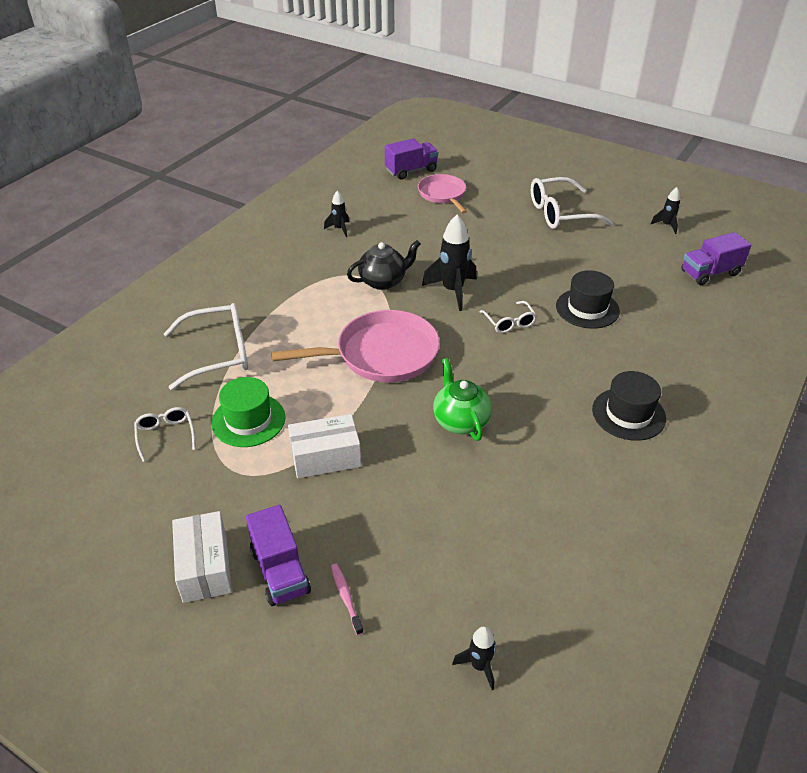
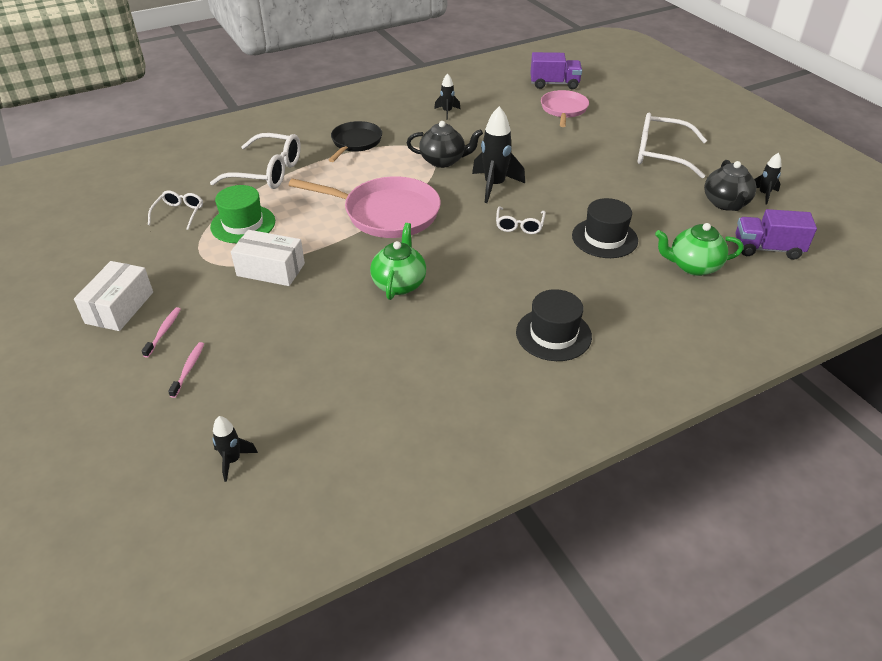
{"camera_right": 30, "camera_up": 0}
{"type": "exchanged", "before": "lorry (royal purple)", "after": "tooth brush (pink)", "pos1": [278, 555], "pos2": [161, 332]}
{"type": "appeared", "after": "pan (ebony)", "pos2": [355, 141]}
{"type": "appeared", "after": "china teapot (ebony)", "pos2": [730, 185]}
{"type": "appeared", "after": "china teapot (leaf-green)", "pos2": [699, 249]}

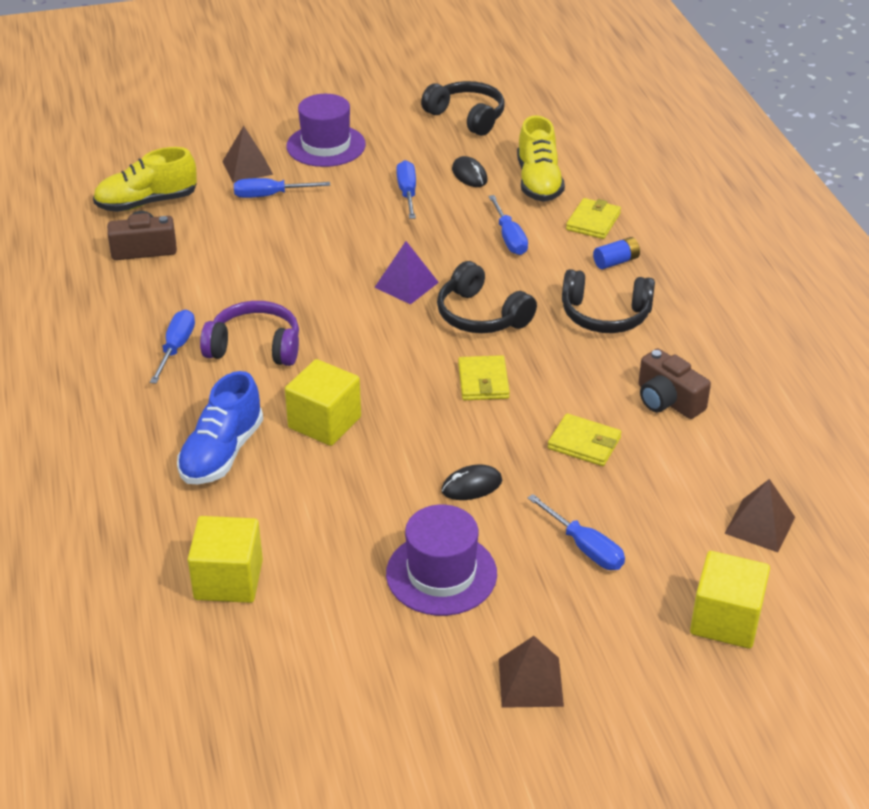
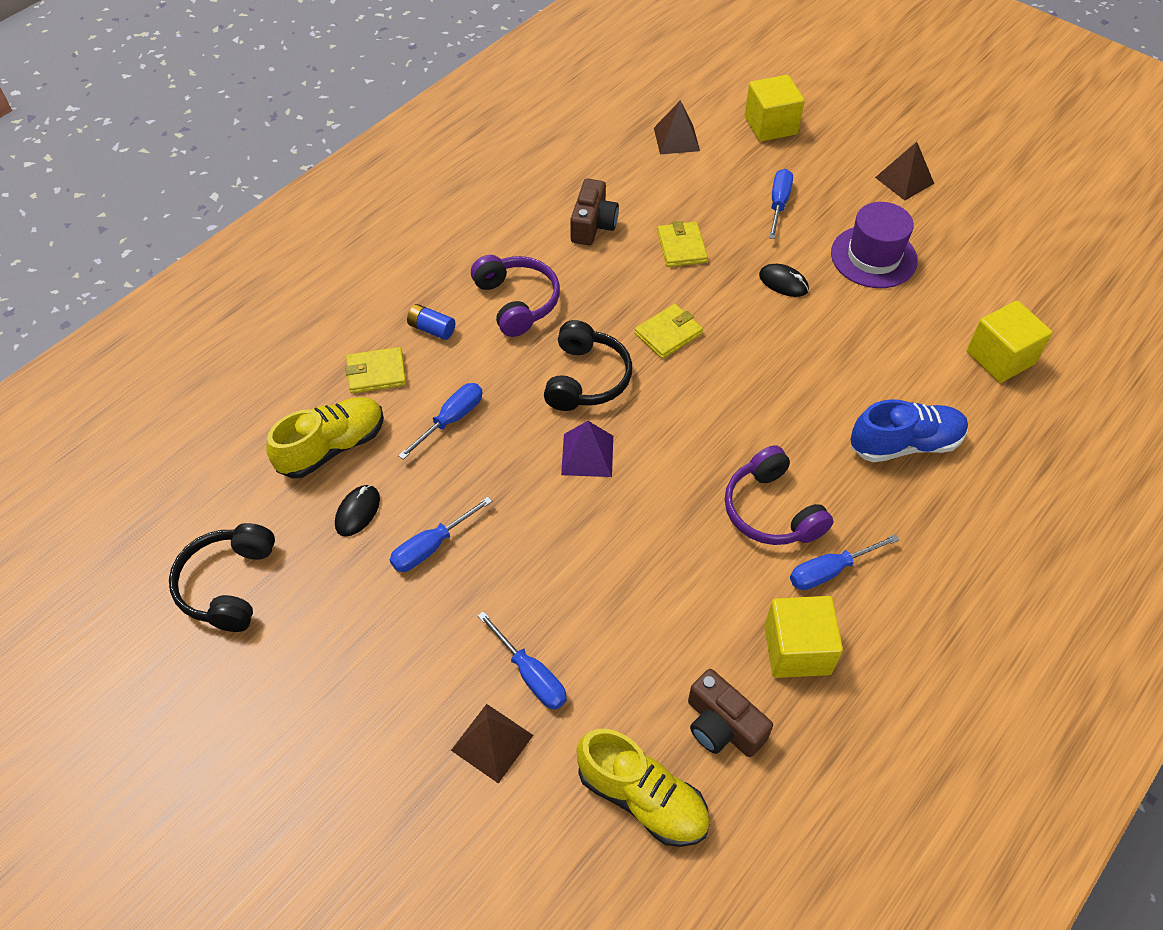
{"camera_right": -125, "camera_up": 15}
{"type": "missing", "before": "top hat (royal purple)", "pos1": [326, 130]}
{"type": "colour", "before": "over-ear headphones (ebony)", "after": "over-ear headphones (royal purple)", "pos1": [608, 301], "pos2": [515, 296]}
{"type": "relocated", "before": "block (golden)", "pos1": [323, 402], "pos2": [803, 637]}

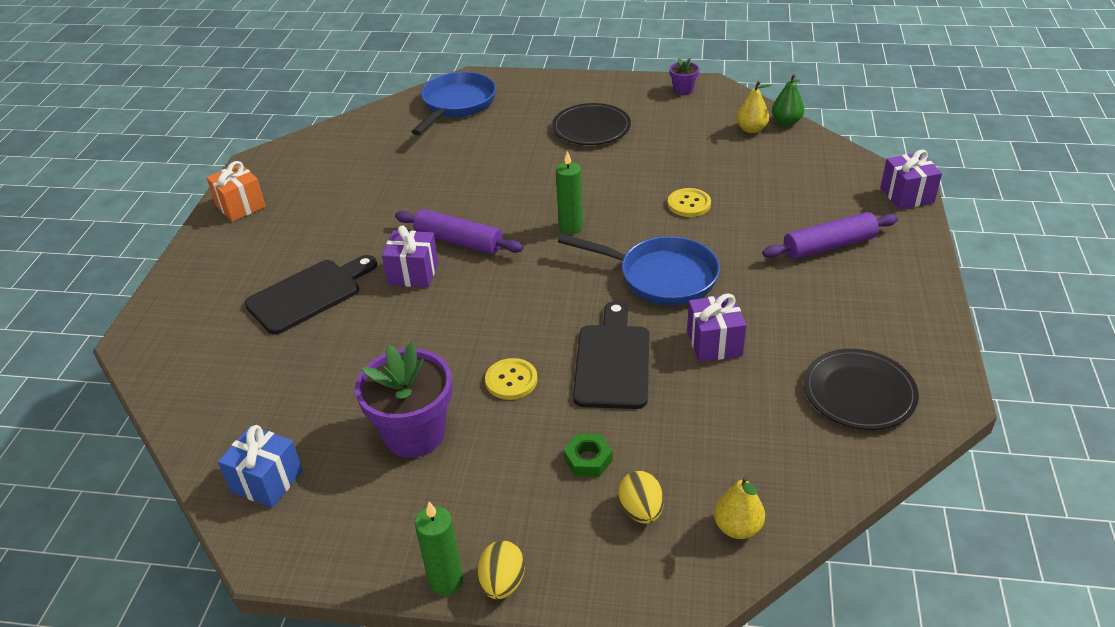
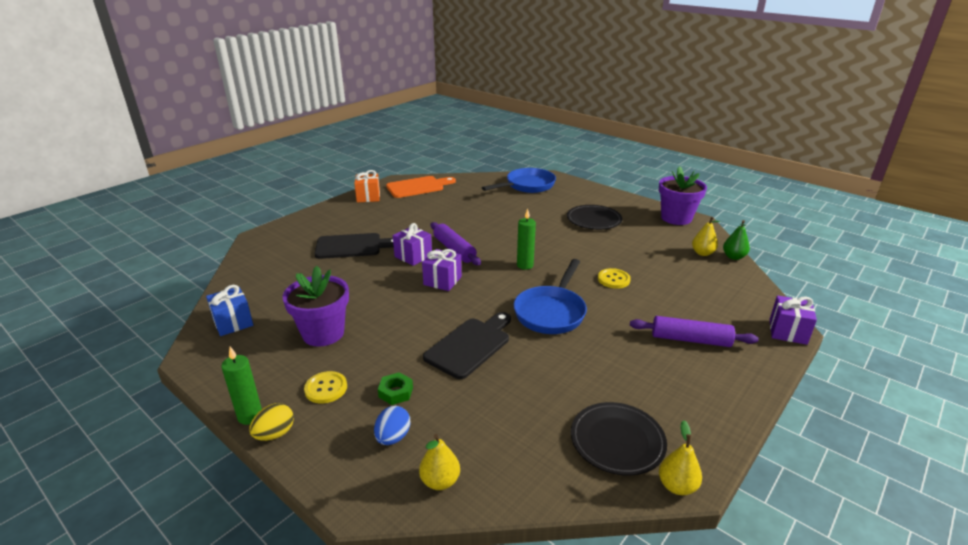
{"camera_right": 30, "camera_up": -10}
{"type": "size", "before": "plant pot (royal purple)", "pos1": [684, 76], "pos2": [683, 195], "scale": 2.08}
{"type": "spun", "before": "pan (royal blue)", "pos1": [639, 270], "pos2": [550, 296], "turn": 60}
{"type": "relocated", "before": "wrapped gift (royal purple)", "pos1": [716, 327], "pos2": [442, 270]}
{"type": "relocated", "before": "sewing button (golden)", "pos1": [511, 379], "pos2": [325, 387]}
{"type": "colour", "before": "egg (golden)", "after": "egg (royal blue)", "pos1": [641, 497], "pos2": [392, 425]}
{"type": "appeared", "after": "cutting board (orange-coloured)", "pos2": [421, 187]}
{"type": "appeared", "after": "pear fruit (golden)", "pos2": [680, 457]}

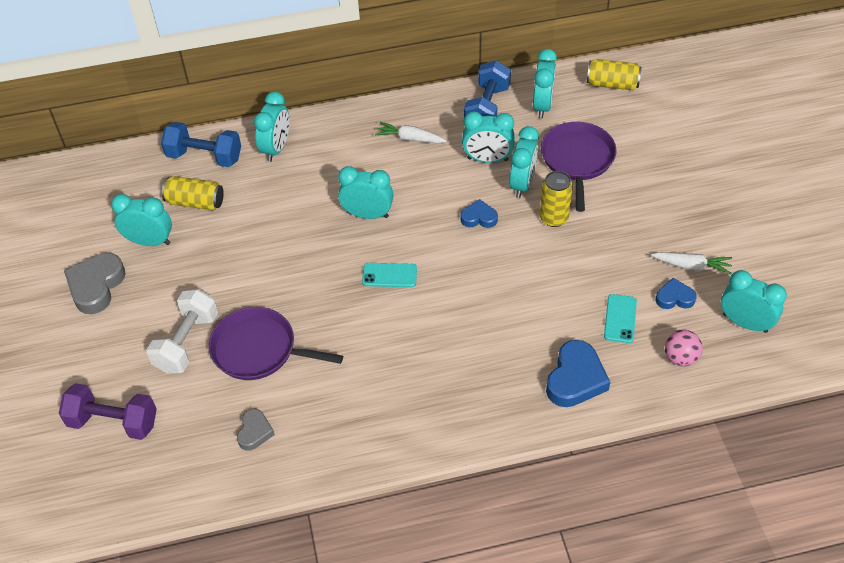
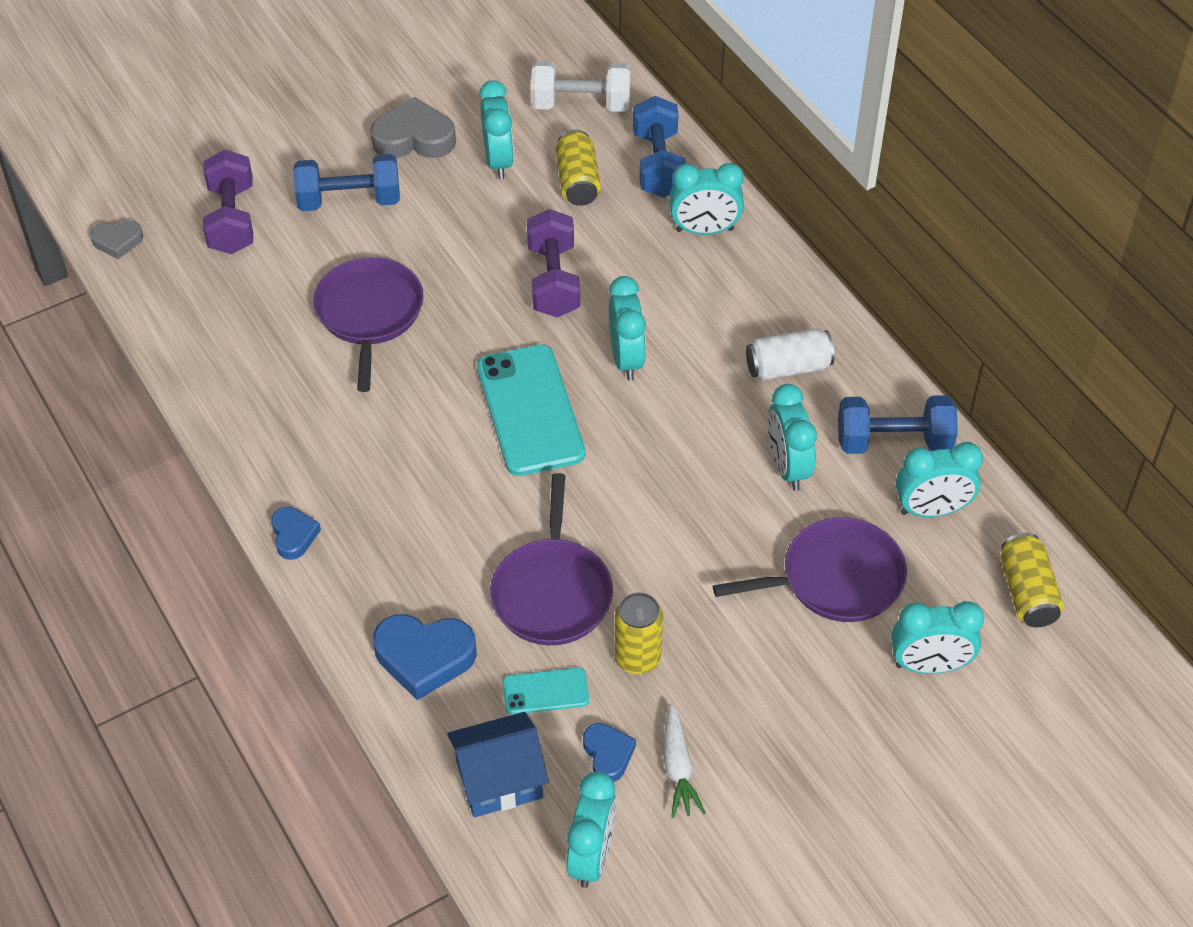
{"camera_right": 70, "camera_up": 0}
{"type": "exchanged", "before": "toy carrot (white)", "after": "can (white)", "pos1": [411, 132], "pos2": [790, 354]}
{"type": "relocated", "before": "bedside clock (turquoise)", "pos1": [524, 162], "pos2": [937, 637]}
{"type": "relocated", "before": "can (golden)", "pos1": [556, 199], "pos2": [638, 633]}
{"type": "relocated", "before": "heart (royal blue)", "pos1": [479, 213], "pos2": [296, 533]}
{"type": "size", "before": "phone (turquoise)", "pos1": [389, 275], "pos2": [531, 410], "scale": 2.03}
{"type": "relocated", "before": "dumbbell (white)", "pos1": [182, 331], "pos2": [581, 86]}
{"type": "exchanged", "before": "play ball (pink)", "after": "house (royal blue)", "pos1": [684, 348], "pos2": [498, 764]}
{"type": "relocated", "before": "heart (gray)", "pos1": [256, 430], "pos2": [116, 239]}
{"type": "appeared", "after": "dumbbell (royal blue)", "pos2": [346, 182]}
{"type": "appeared", "after": "dumbbell (royal purple)", "pos2": [553, 263]}
{"type": "appeared", "after": "pan (royal purple)", "pos2": [551, 559]}

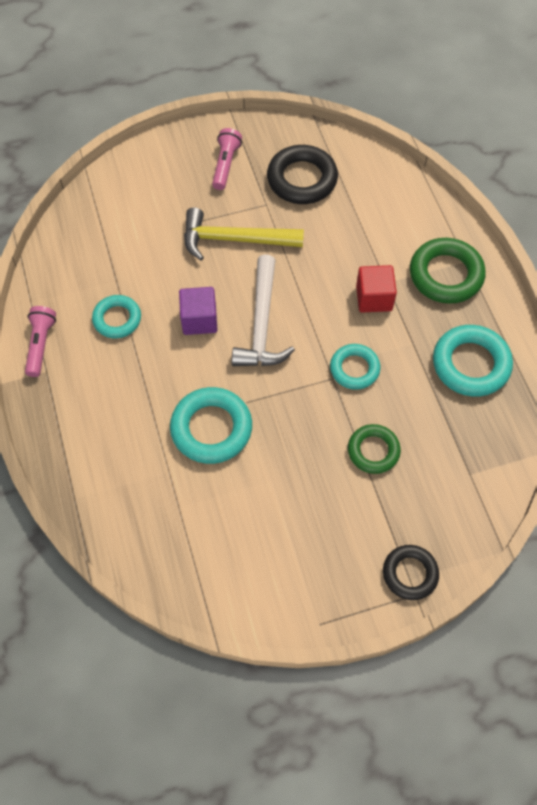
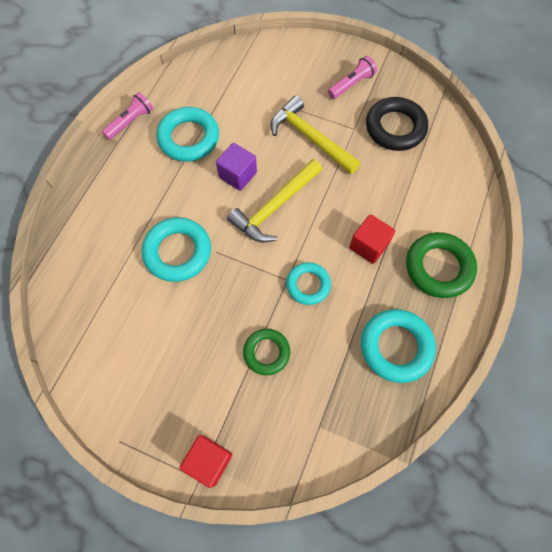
{"camera_right": 40, "camera_up": 5}
{"type": "colour", "before": "hammer (white)", "after": "hammer (golden)", "pos1": [263, 310], "pos2": [274, 200]}
{"type": "size", "before": "hoop (turquoise)", "pos1": [116, 316], "pos2": [187, 134], "scale": 1.57}
{"type": "exchanged", "before": "hoop (ebony)", "after": "block (red)", "pos1": [411, 572], "pos2": [206, 461]}

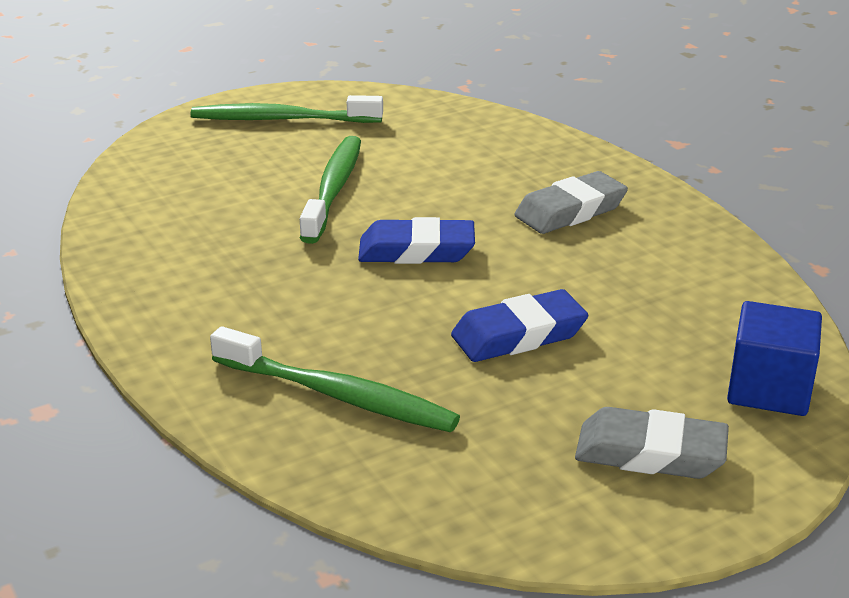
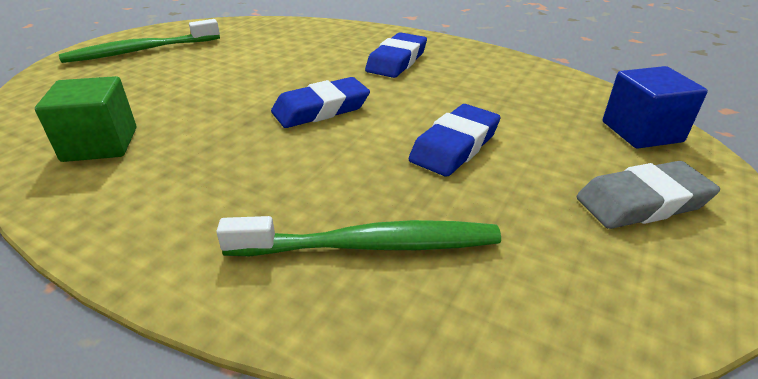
{"camera_right": -30, "camera_up": 5}
{"type": "missing", "before": "tooth brush (leaf-green)", "pos1": [330, 190]}
{"type": "colour", "before": "pencil eraser (gray)", "after": "pencil eraser (royal blue)", "pos1": [571, 202], "pos2": [396, 55]}
{"type": "appeared", "after": "block (leaf-green)", "pos2": [86, 119]}

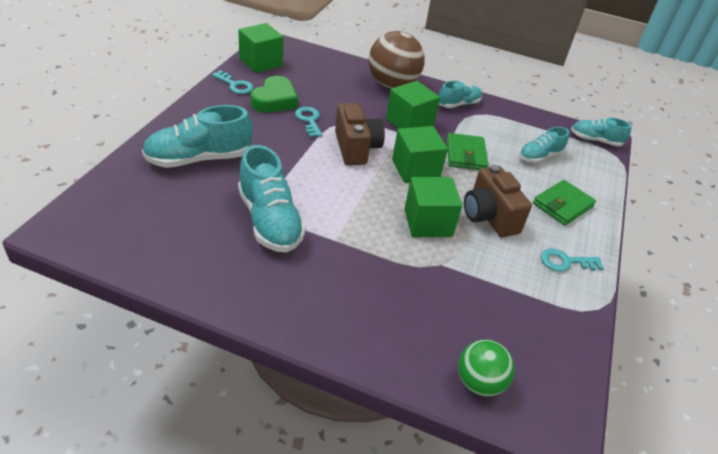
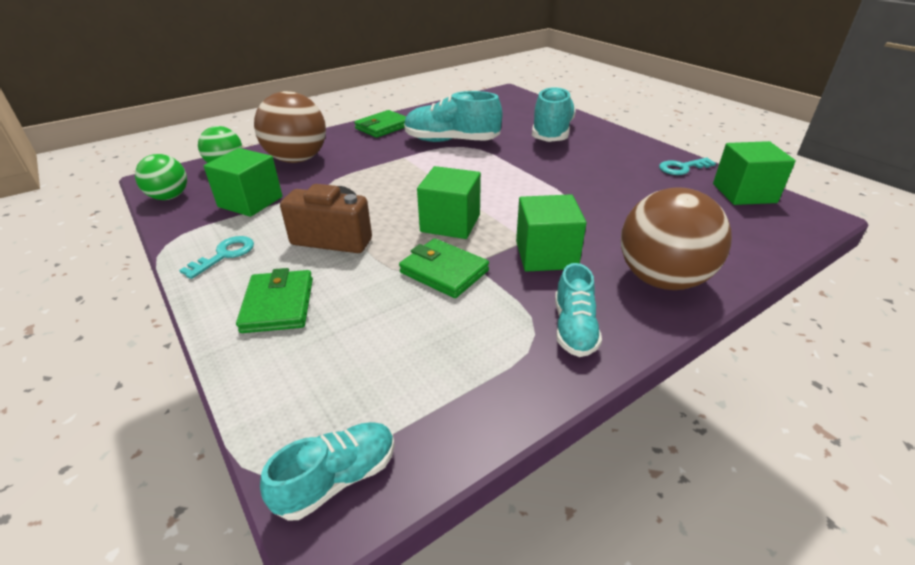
{"camera_right": 130, "camera_up": -5}
{"type": "missing", "before": "heart (leaf-green)", "pos1": [274, 94]}
{"type": "missing", "before": "compact camera (dark brown)", "pos1": [360, 134]}
{"type": "missing", "before": "latchkey (turquoise)", "pos1": [308, 122]}
{"type": "missing", "before": "shoe (turquoise)", "pos1": [544, 145]}
{"type": "relocated", "before": "block (leaf-green)", "pos1": [433, 207], "pos2": [243, 182]}
{"type": "appeared", "after": "play ball (dark brown)", "pos2": [290, 127]}
{"type": "appeared", "after": "wallet (leaf-green)", "pos2": [380, 124]}
{"type": "appeared", "after": "play ball (leaf-green)", "pos2": [161, 177]}

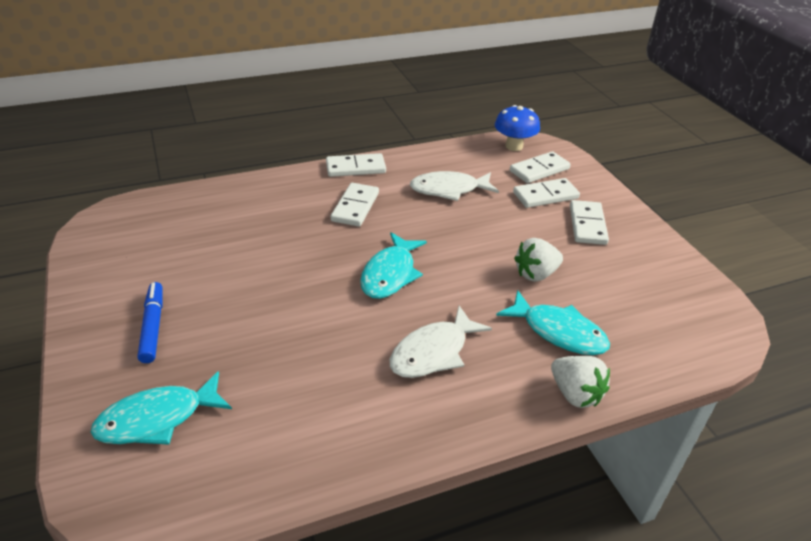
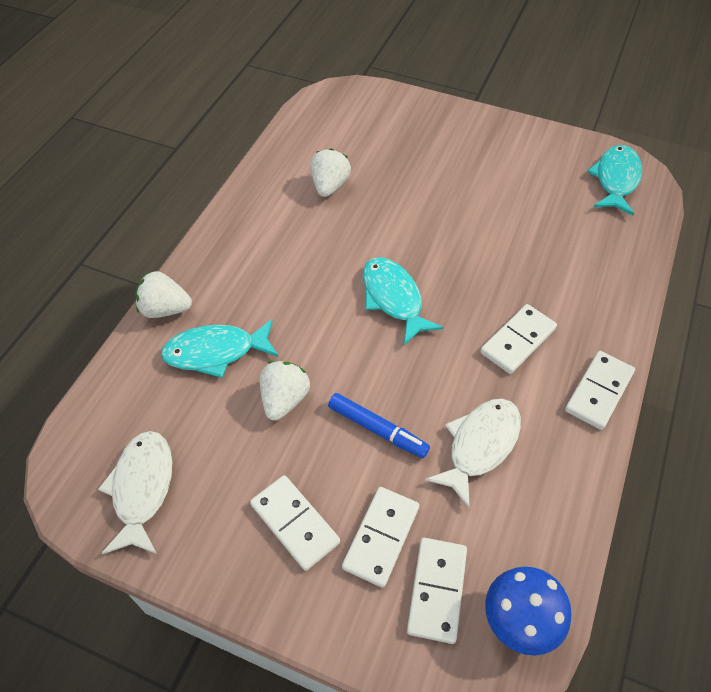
{"camera_right": 135, "camera_up": 15}
{"type": "spun", "before": "domino tile (white)", "pos1": [355, 205], "pos2": [518, 339], "turn": 75}
{"type": "relocated", "before": "marker (royal blue)", "pos1": [150, 322], "pos2": [379, 425]}
{"type": "relocated", "before": "fish figure (white)", "pos1": [441, 341], "pos2": [135, 492]}
{"type": "relocated", "before": "fish figure (turquoise)", "pos1": [161, 408], "pos2": [614, 180]}
{"type": "appeared", "after": "toy strawberry (white)", "pos2": [330, 172]}

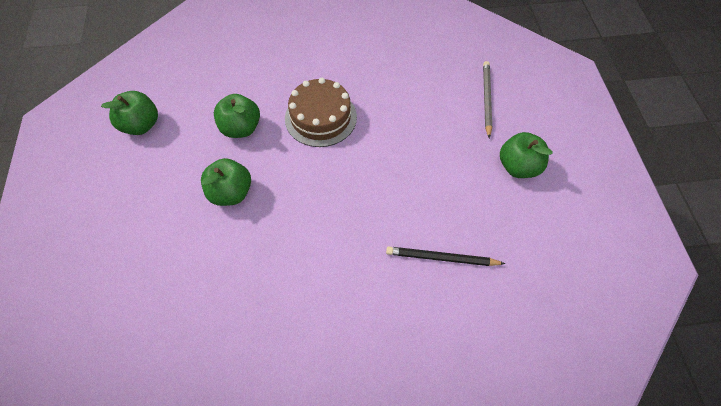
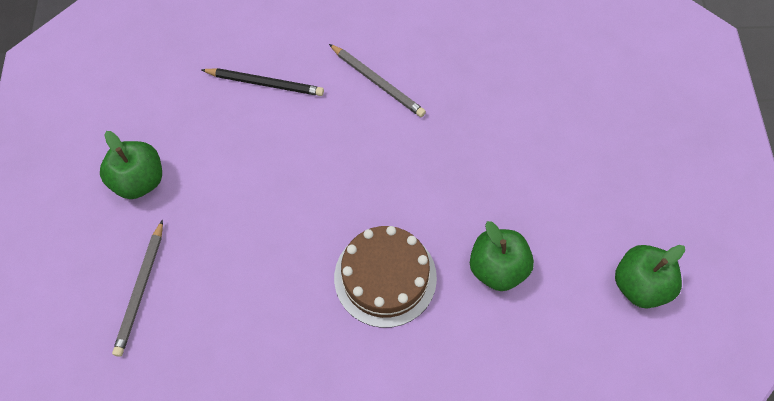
{"camera_right": -175, "camera_up": 5}
{"type": "missing", "before": "apple (leaf-green)", "pos1": [226, 182]}
{"type": "appeared", "after": "lead pencil (gray)", "pos2": [377, 80]}

